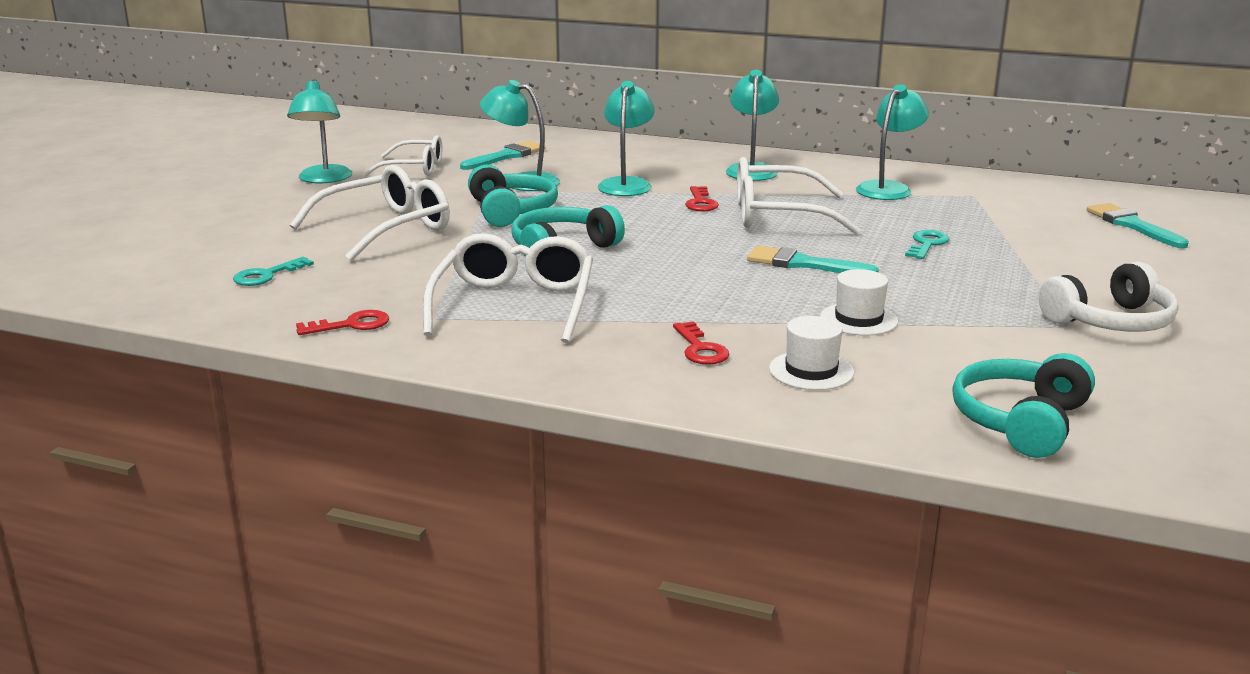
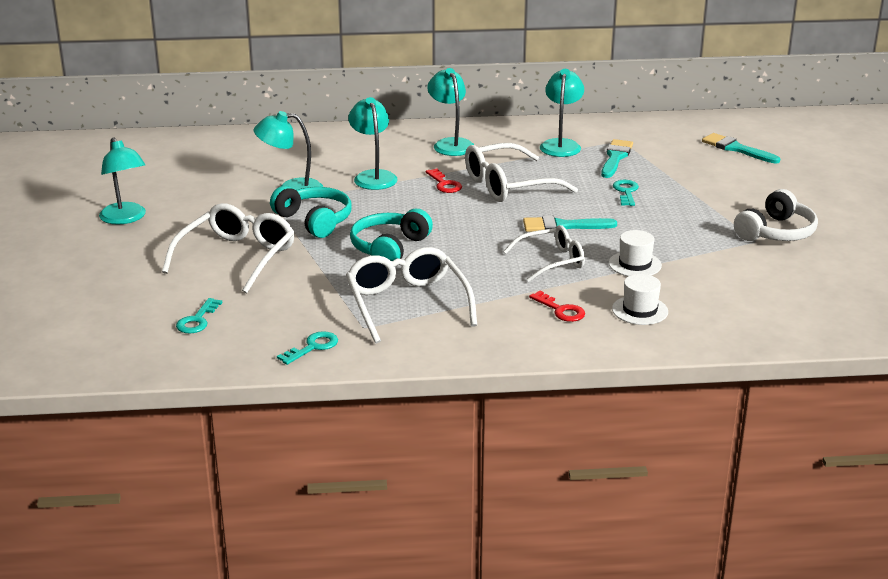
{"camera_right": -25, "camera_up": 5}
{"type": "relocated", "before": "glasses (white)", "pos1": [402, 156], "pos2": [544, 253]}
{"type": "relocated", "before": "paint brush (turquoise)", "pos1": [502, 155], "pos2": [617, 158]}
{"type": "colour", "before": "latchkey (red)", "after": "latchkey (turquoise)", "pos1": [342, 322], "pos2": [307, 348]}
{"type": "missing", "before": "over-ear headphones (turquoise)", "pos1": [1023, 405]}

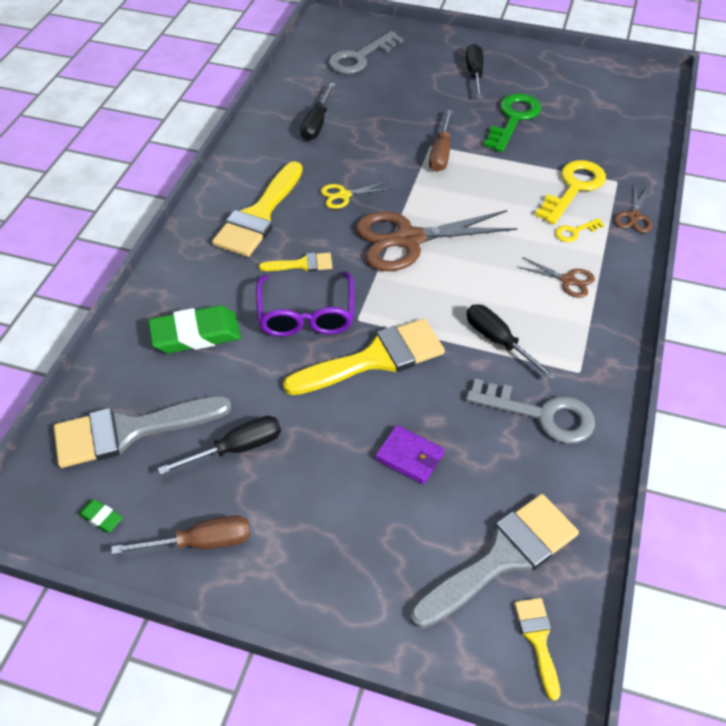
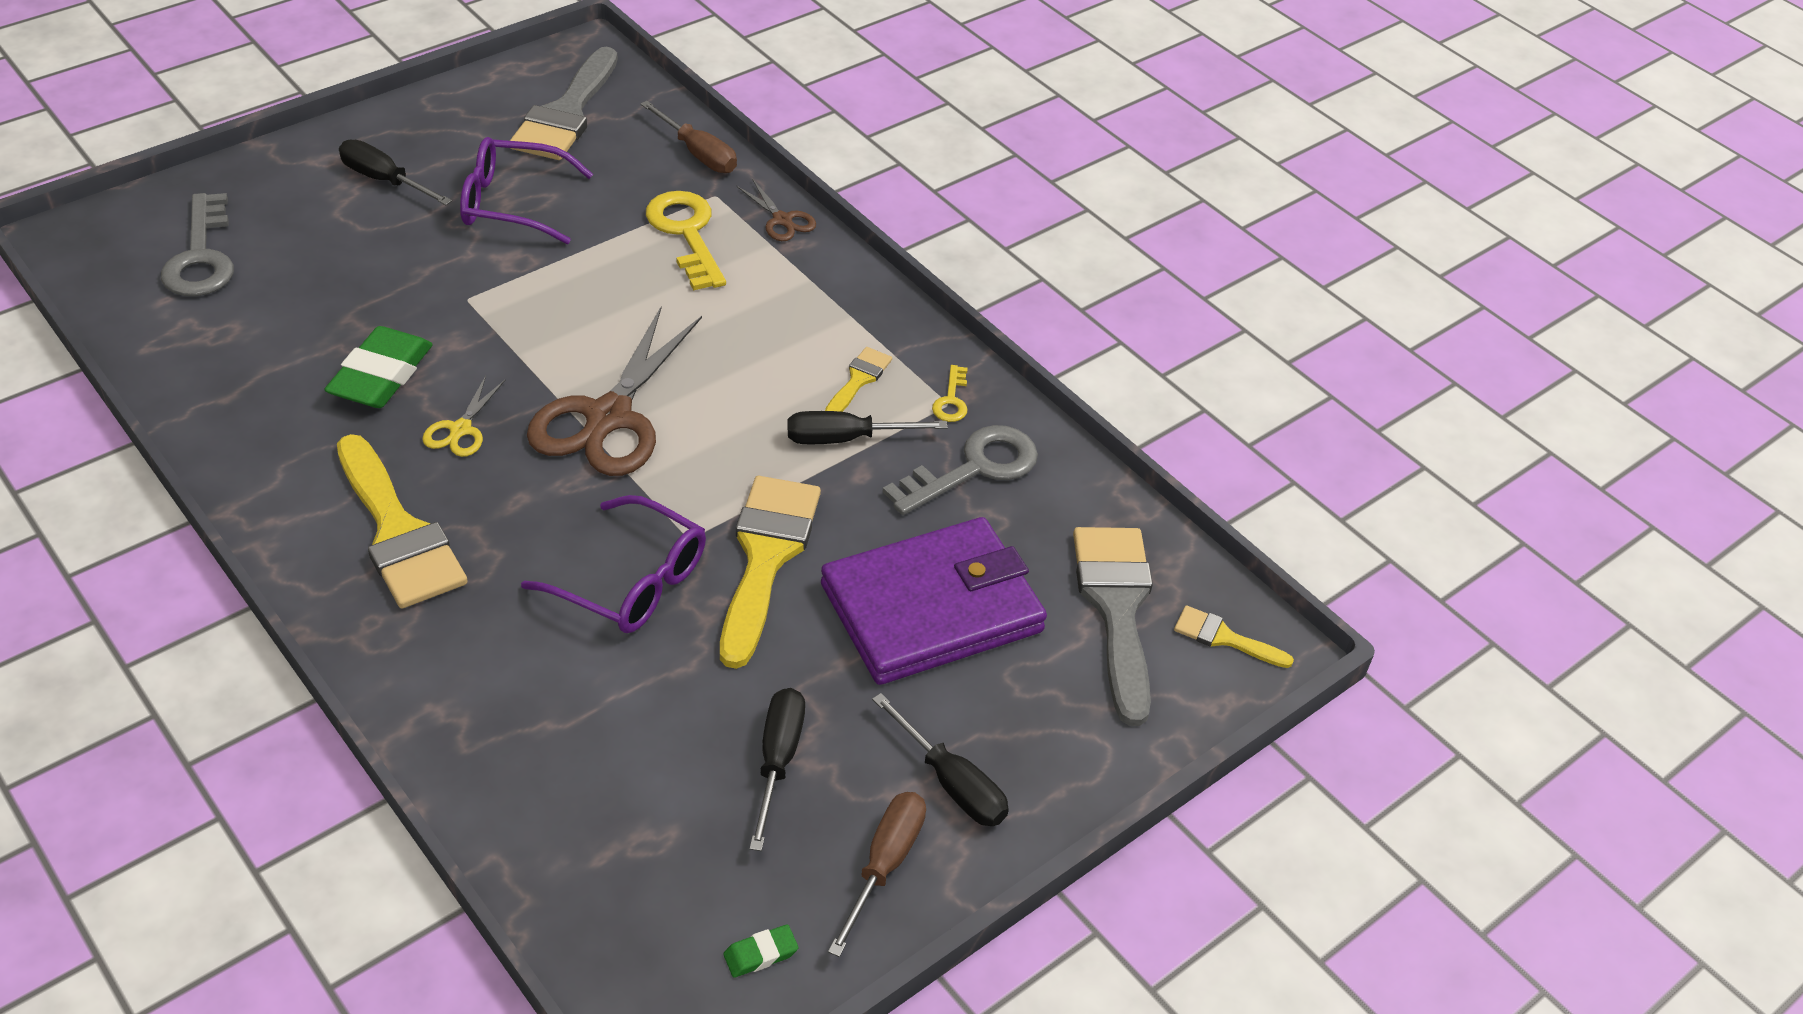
{"camera_right": -60, "camera_up": -5}
{"type": "relocated", "before": "flat screwdriver (ebony)", "pos1": [318, 112], "pos2": [940, 759]}
{"type": "exchanged", "before": "latchkey (leaf-green)", "after": "glasses (royal purple)", "pos1": [512, 122], "pos2": [526, 190]}
{"type": "relocated", "before": "flat screwdriver (dark brown)", "pos1": [441, 141], "pos2": [688, 137]}
{"type": "relocated", "before": "latchkey (golden)", "pos1": [580, 230], "pos2": [950, 393]}
{"type": "relocated", "before": "paint brush (golden)", "pos1": [295, 262], "pos2": [858, 379]}
{"type": "missing", "before": "pair of scissors (dark brown)", "pos1": [556, 277]}
{"type": "relocated", "before": "pencil eraser (leaf-green)", "pos1": [194, 329], "pos2": [378, 367]}
{"type": "relocated", "before": "paint brush (gray)", "pos1": [143, 432], "pos2": [564, 103]}
{"type": "size", "before": "wallet (royal purple)", "pos1": [410, 454], "pos2": [934, 601], "scale": 2.38}

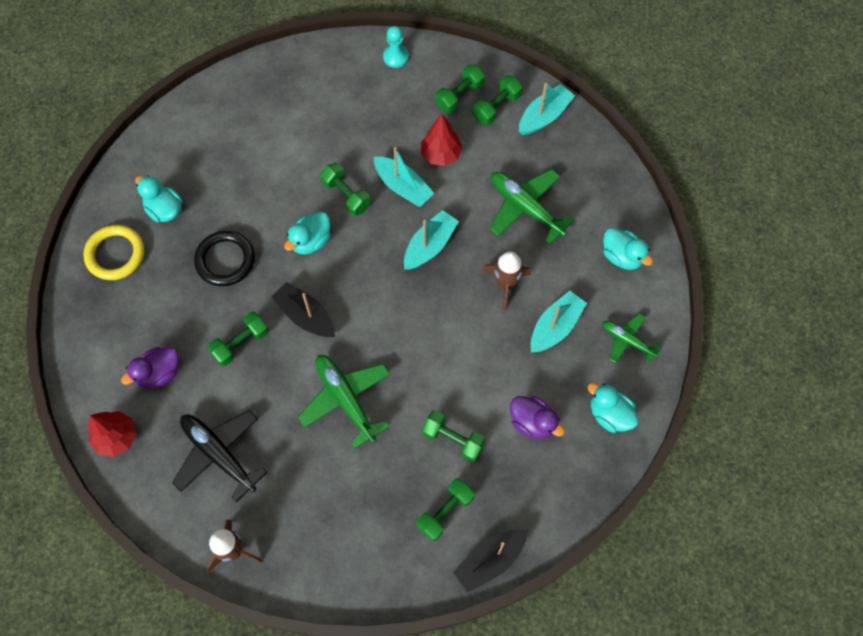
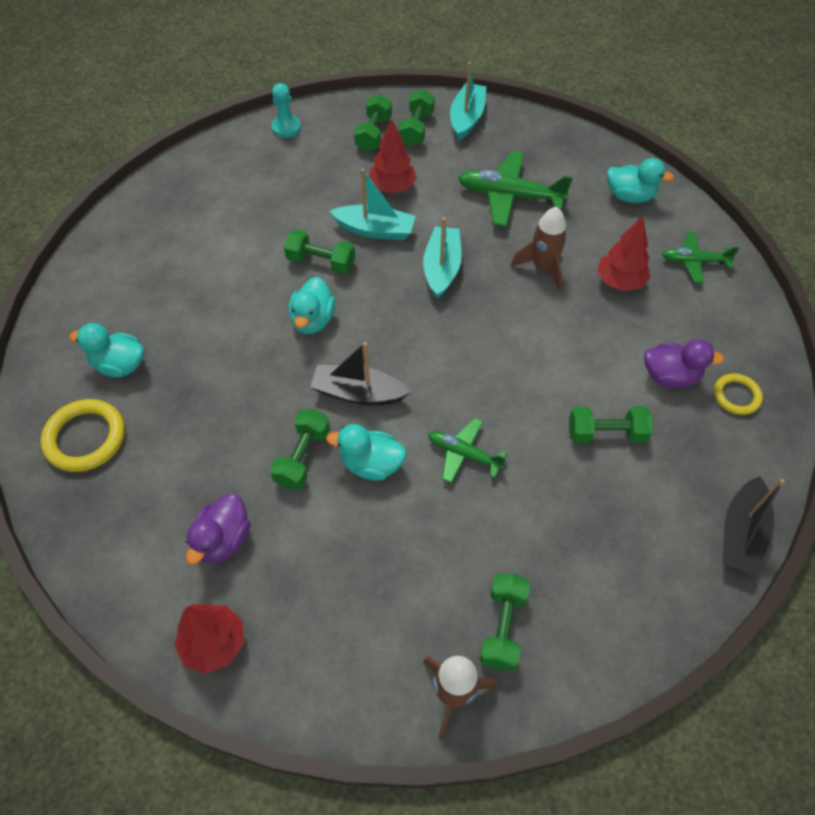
{"camera_right": -30, "camera_up": -10}
{"type": "missing", "before": "hoop (ebony)", "pos1": [224, 258]}
{"type": "exchanged", "before": "toy boat (turquoise)", "after": "tree (red)", "pos1": [559, 321], "pos2": [624, 253]}
{"type": "size", "before": "toy plane (leaf-green)", "pos1": [344, 402], "pos2": [467, 450], "scale": 0.6}
{"type": "relocated", "before": "duck (turquoise)", "pos1": [613, 408], "pos2": [366, 452]}
{"type": "missing", "before": "toy plane (ebony)", "pos1": [219, 456]}
{"type": "relocated", "before": "dumbbell (leaf-green)", "pos1": [445, 509], "pos2": [505, 622]}
{"type": "appeared", "after": "hoop (golden)", "pos2": [738, 394]}

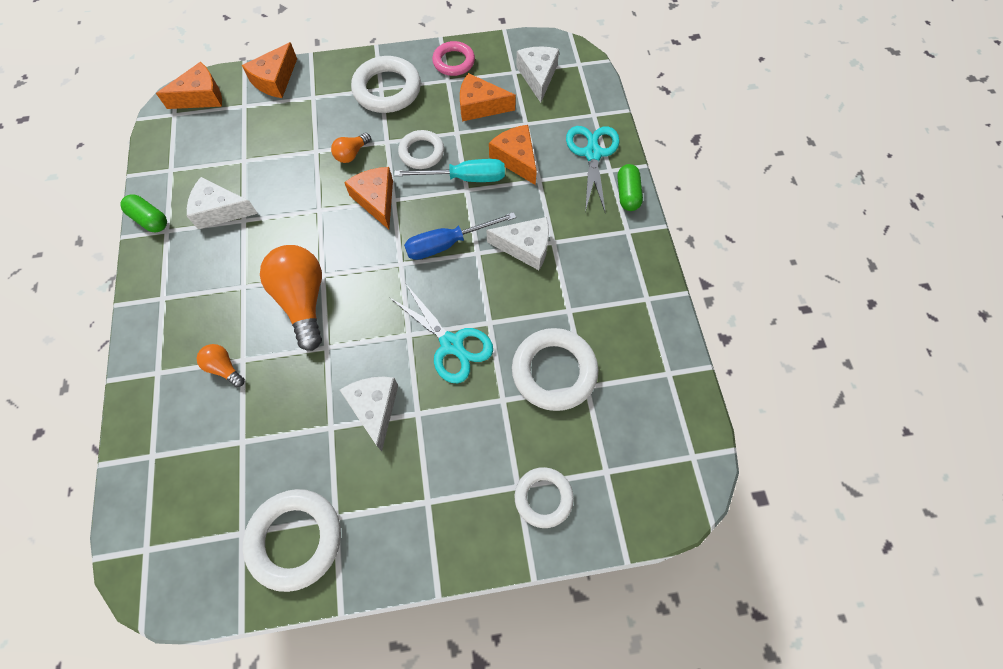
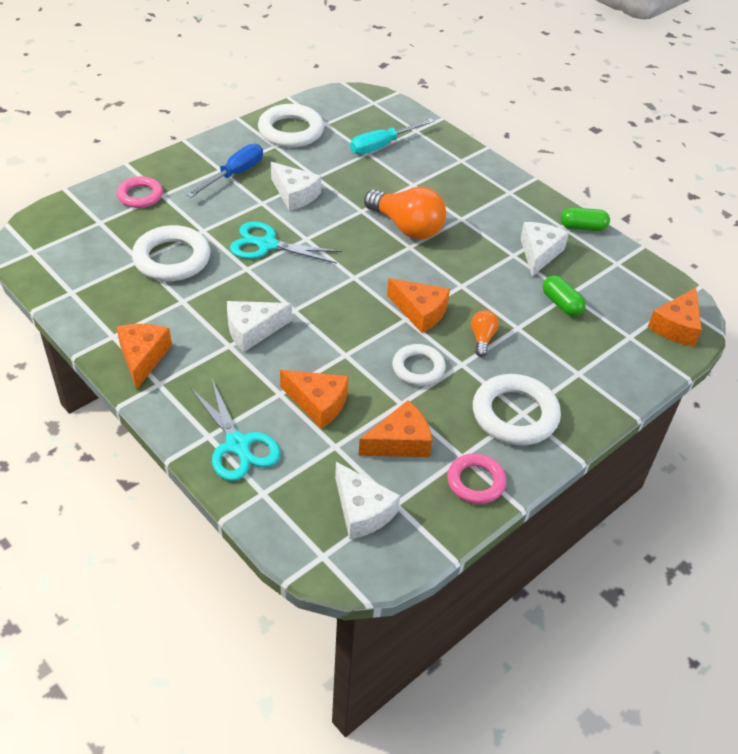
{"camera_right": 145, "camera_up": -20}
{"type": "relocated", "before": "cheese wedge (orange-coloured)", "pos1": [269, 70], "pos2": [144, 357]}
{"type": "relocated", "before": "flat screwdriver (turquoise)", "pos1": [449, 170], "pos2": [392, 136]}
{"type": "relocated", "before": "pill shape (leaf-green)", "pos1": [630, 187], "pos2": [564, 295]}
{"type": "spun", "before": "cheese wedge (white)", "pos1": [222, 203], "pos2": [545, 249], "turn": -45}
{"type": "relocated", "before": "flat screwdriver (royal blue)", "pos1": [460, 236], "pos2": [225, 171]}
{"type": "missing", "before": "lightbulb (orange-coloured)", "pos1": [221, 365]}
{"type": "colour", "before": "hoop (white)", "after": "hoop (pink)", "pos1": [544, 497], "pos2": [140, 192]}

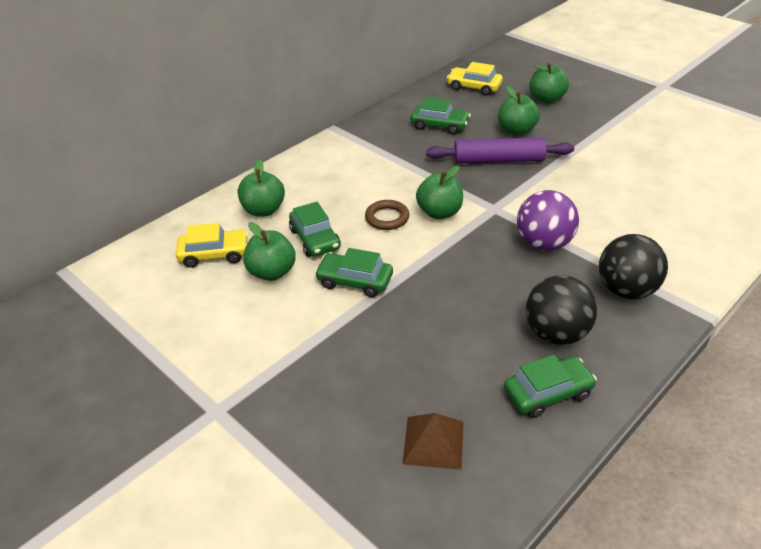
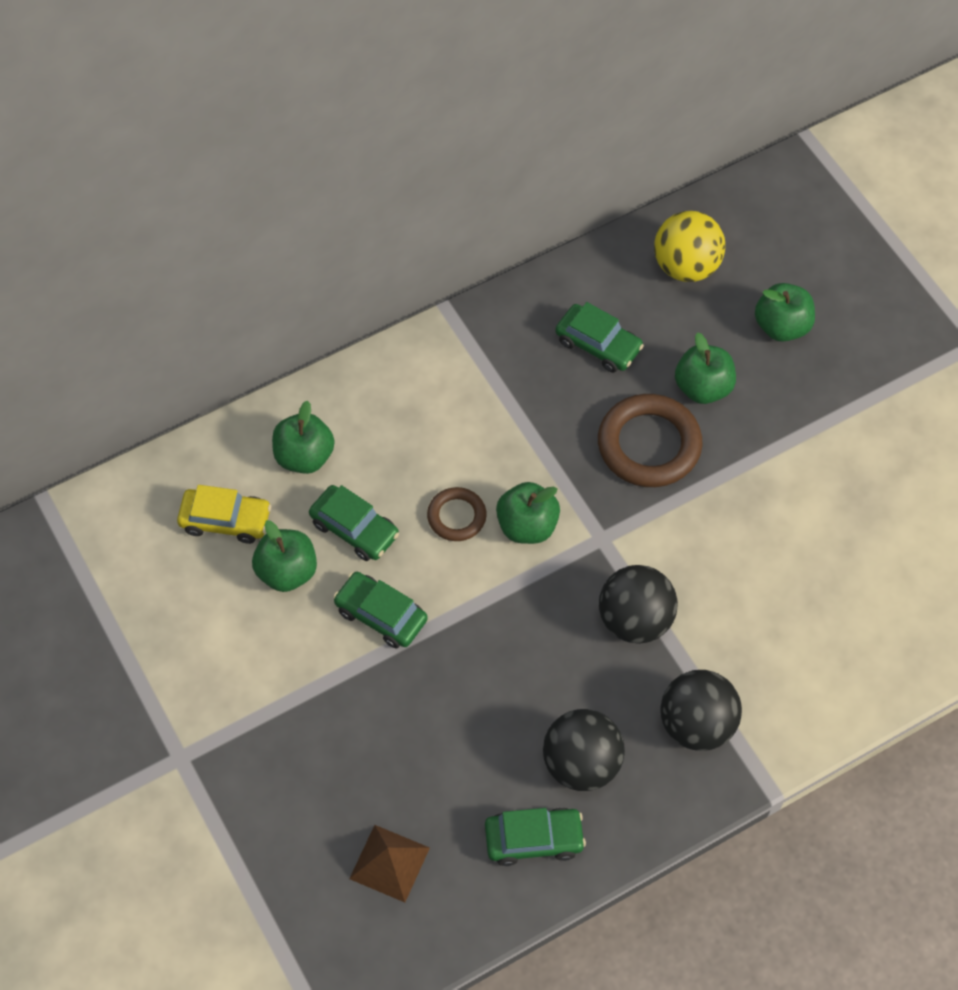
{"camera_right": 15, "camera_up": 20}
{"type": "exchanged", "before": "toy car (golden)", "after": "play ball (golden)", "pos1": [475, 79], "pos2": [689, 246]}
{"type": "exchanged", "before": "dough roller (royal purple)", "after": "hoop (dark brown)", "pos1": [500, 150], "pos2": [650, 440]}
{"type": "colour", "before": "play ball (royal purple)", "after": "play ball (ebony)", "pos1": [548, 220], "pos2": [638, 604]}
{"type": "spun", "before": "toy car (leaf-green)", "pos1": [315, 229], "pos2": [354, 523], "turn": -45}

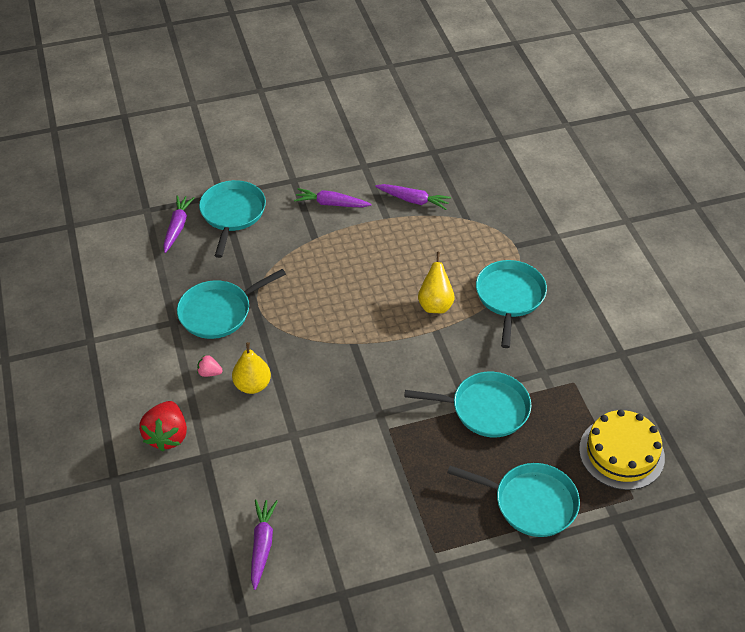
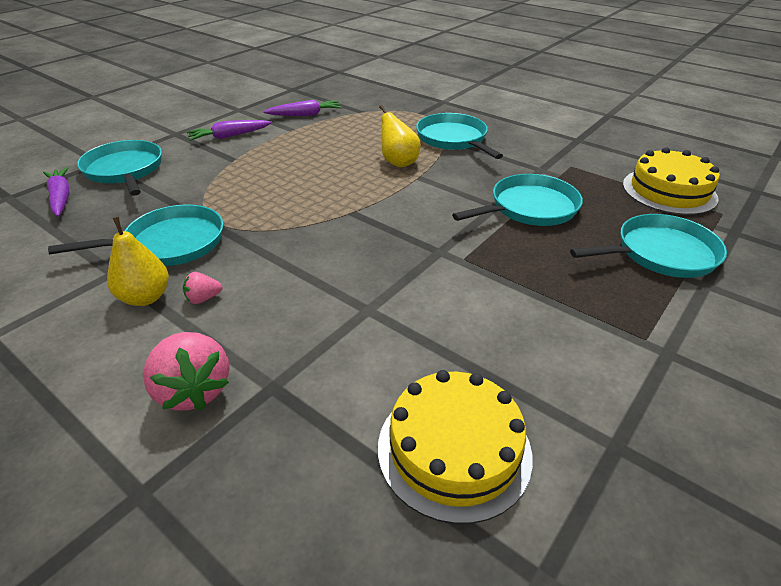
{"camera_right": -35, "camera_up": -10}
{"type": "spun", "before": "pan (turquoise)", "pos1": [231, 304], "pos2": [135, 235], "turn": -135}
{"type": "relocated", "before": "pear fruit (golden)", "pos1": [251, 368], "pos2": [138, 261]}
{"type": "colour", "before": "toy strawberry (red)", "after": "toy strawberry (pink)", "pos1": [163, 426], "pos2": [186, 371]}
{"type": "exchanged", "before": "toy carrot (royal purple)", "after": "cake (golden)", "pos1": [264, 545], "pos2": [455, 447]}

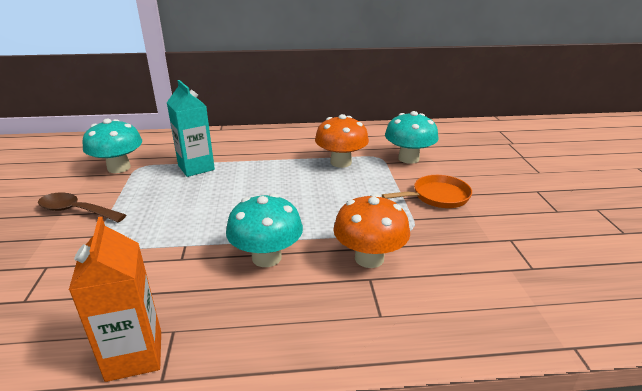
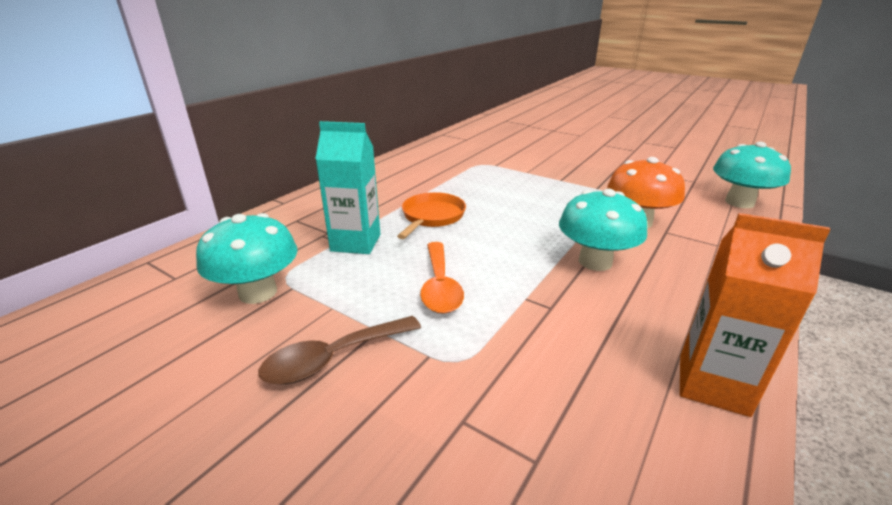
{"camera_right": -50, "camera_up": 0}
{"type": "relocated", "before": "mushroom (turquoise)", "pos1": [411, 137], "pos2": [752, 174]}
{"type": "missing", "before": "mushroom (orange-coloured)", "pos1": [342, 141]}
{"type": "relocated", "before": "pan (orange-coloured)", "pos1": [427, 191], "pos2": [431, 215]}
{"type": "appeared", "after": "teaspoon (orange-coloured)", "pos2": [442, 278]}

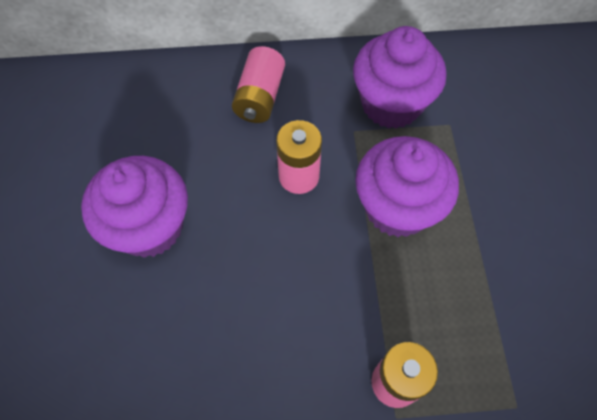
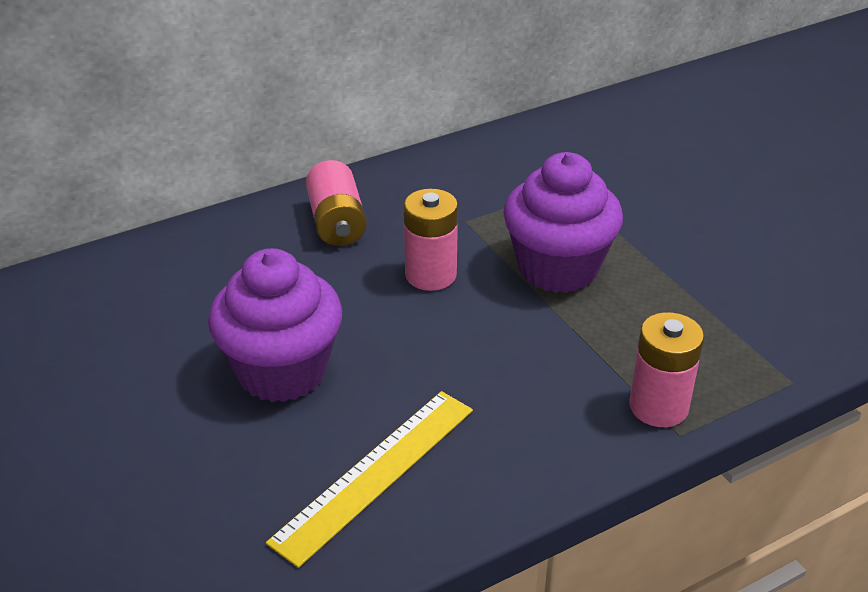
{"camera_right": -25, "camera_up": -25}
{"type": "missing", "before": "fairy cake (royal purple)", "pos1": [400, 77]}
{"type": "appeared", "after": "measuring stick (golden)", "pos2": [369, 479]}

